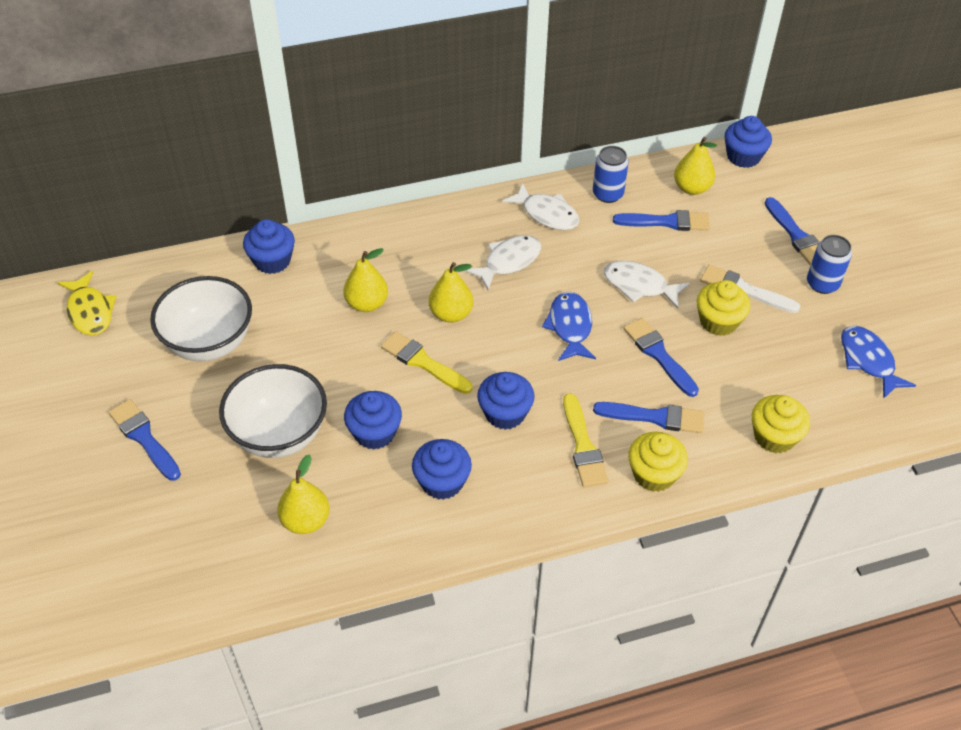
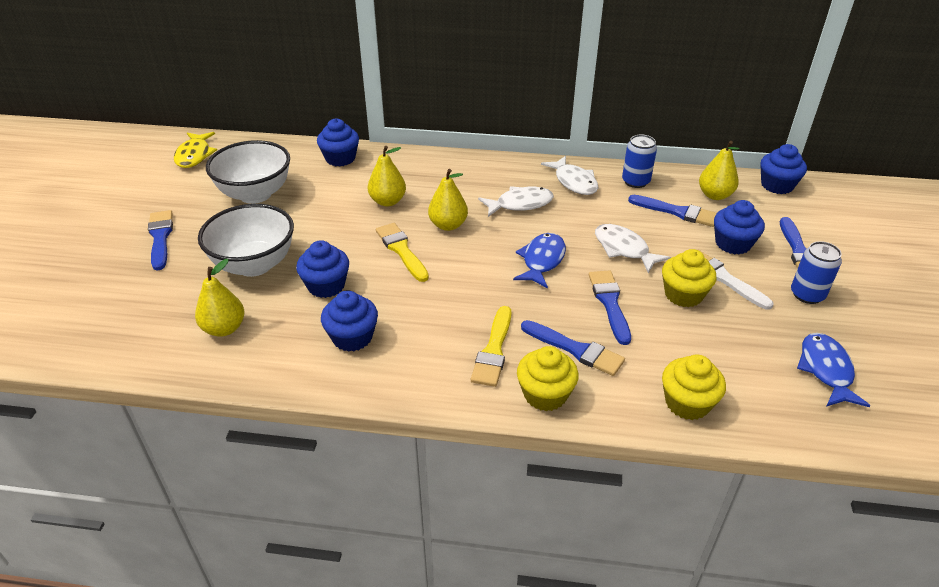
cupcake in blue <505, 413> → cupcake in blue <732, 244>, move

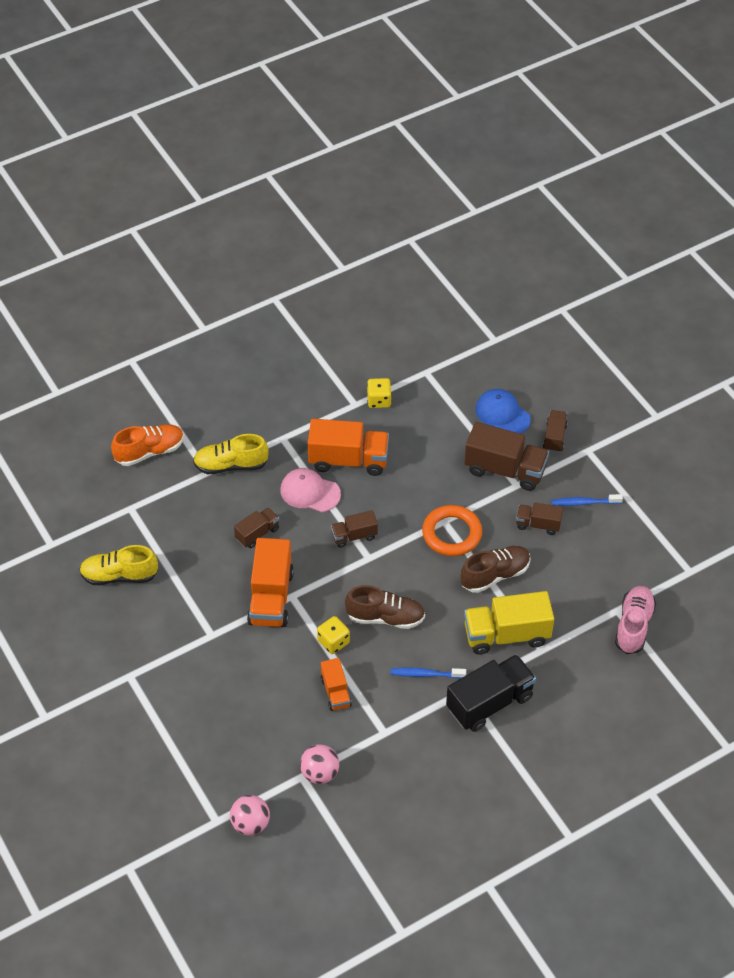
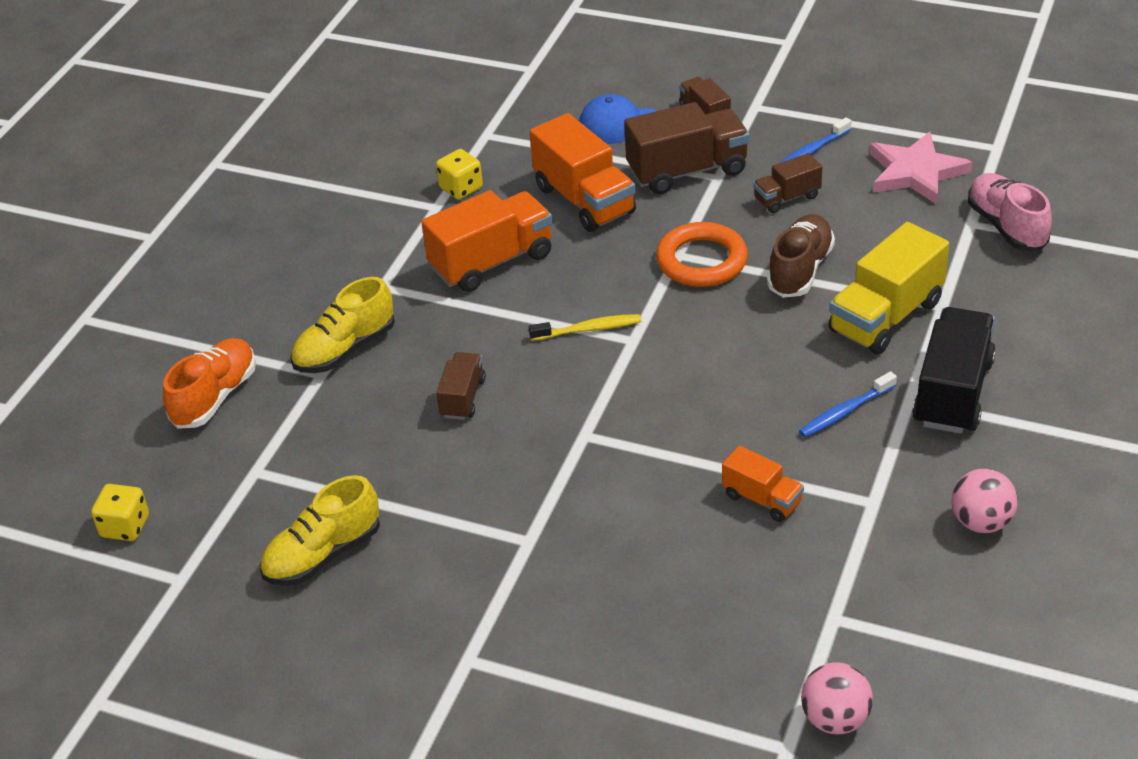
cap in pink <310, 492> → -
truck in brown <354, 536> → toothbrush in yellow <588, 329>
truck in orange <271, 597> → truck in orange <584, 200>, move
shoe in brown <385, 617> → -
dice in yellow <333, 642> → dice in yellow <125, 527>, move
ball in pink <320, 773> → ball in pink <981, 522>, move
- → star in pink <915, 172>

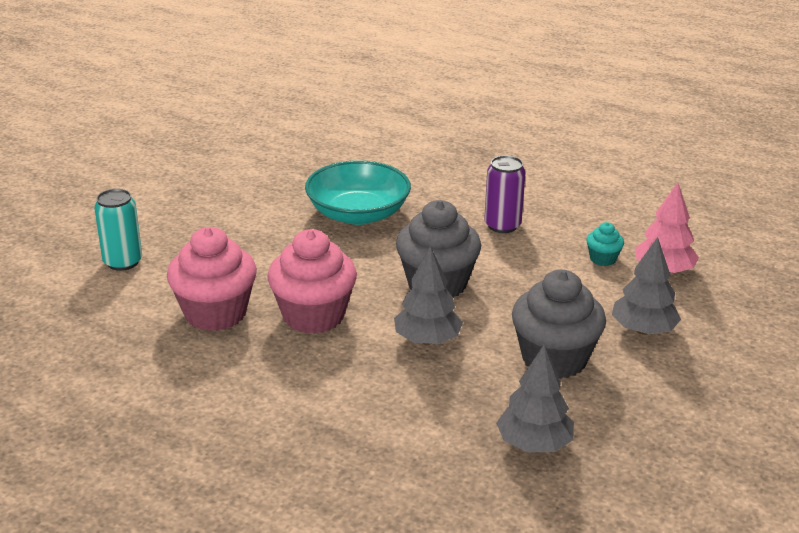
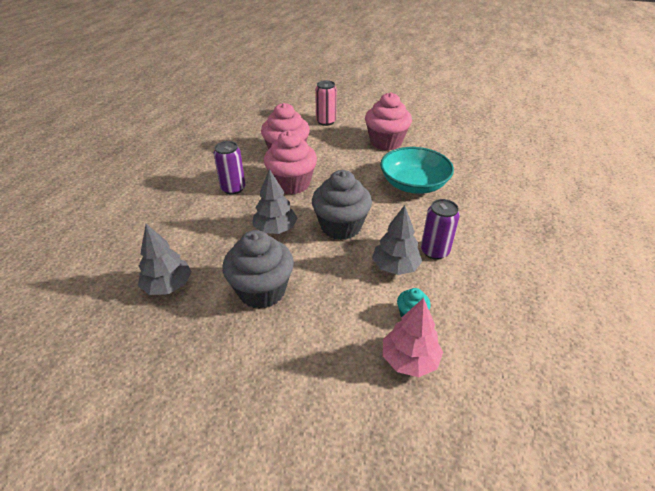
can in turquoise <123, 262> → can in pink <326, 121>
tree in grey <643, 330> → tree in grey <395, 267>, move
- → cupcake in pink <385, 142>
- → can in purple <233, 188>

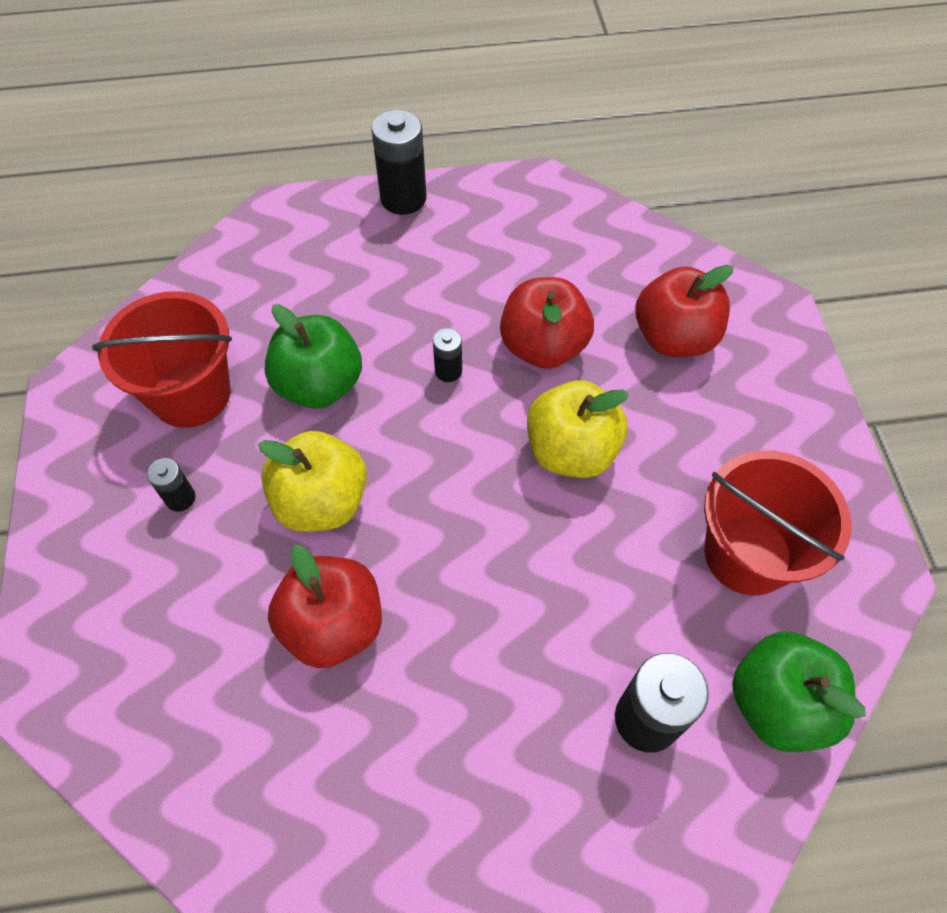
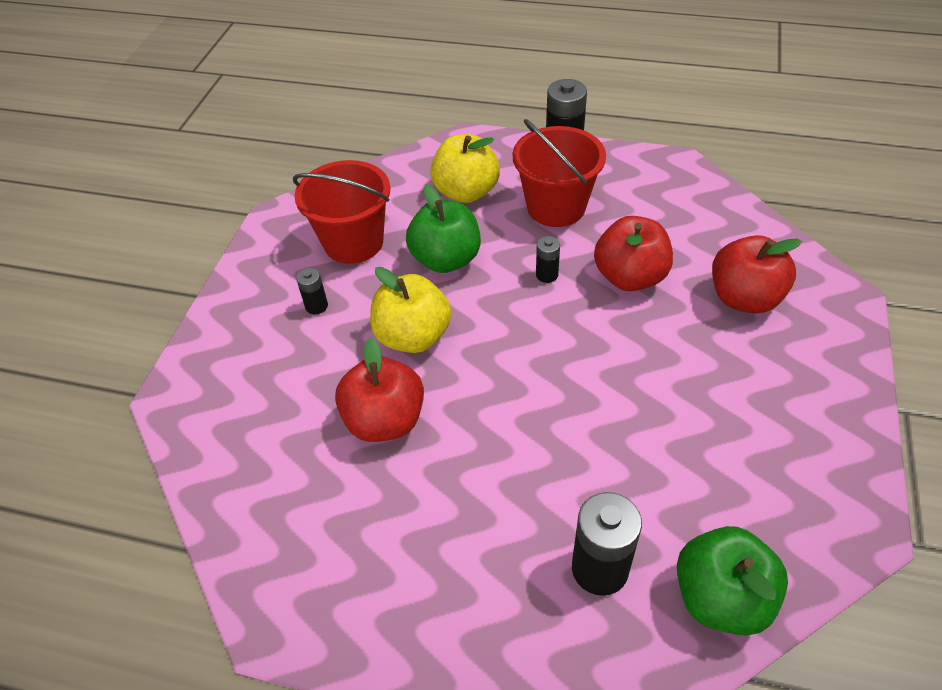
apple in yellow <571, 451> → apple in yellow <466, 192>, move
bucket in red <747, 554> → bucket in red <556, 207>, move

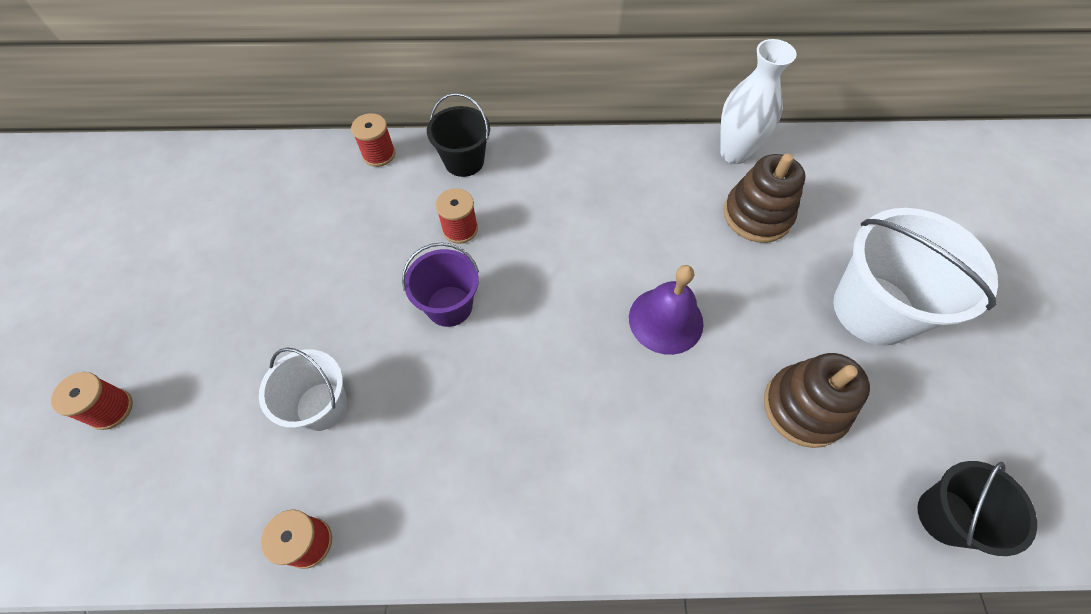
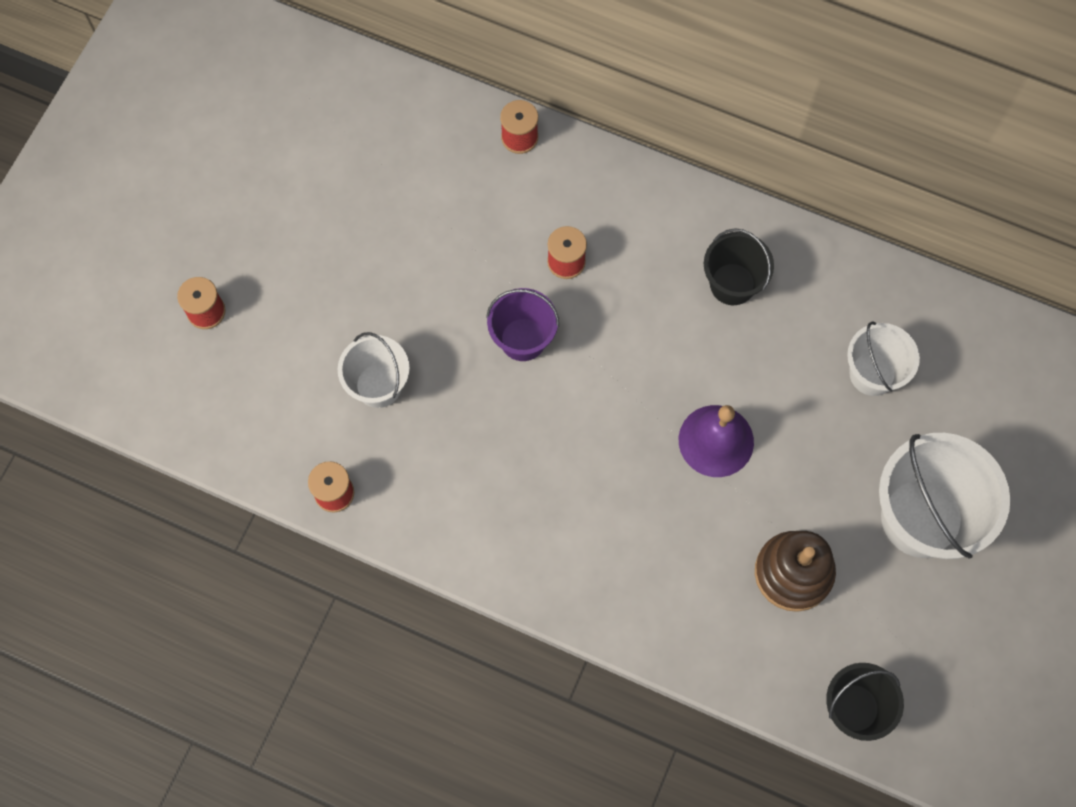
vase in white <734, 153> → -
bucket in black <464, 161> → bucket in black <732, 284>, move
stacking toy in brown <757, 215> → bucket in white <872, 374>

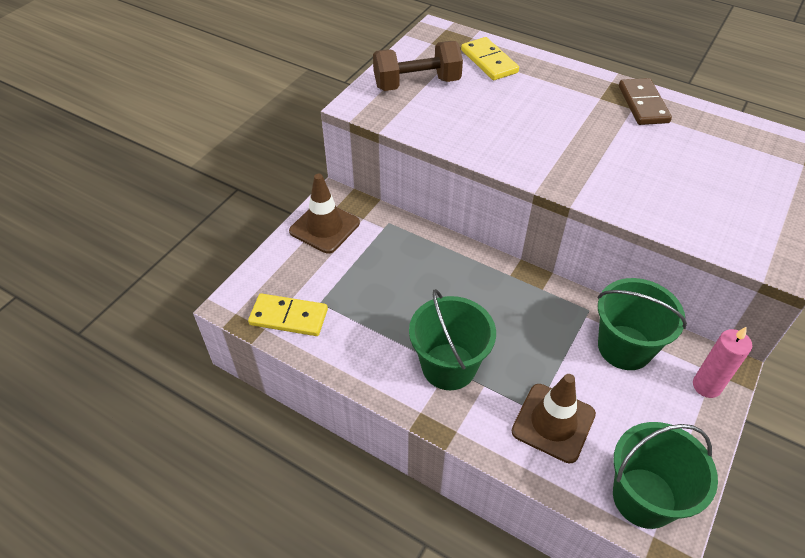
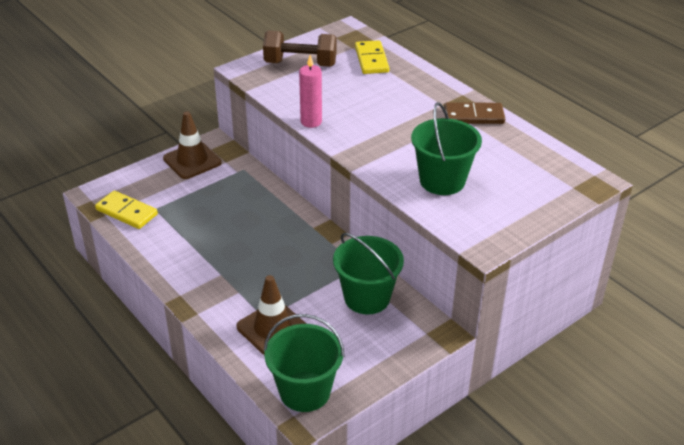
domino in brown <643, 104> → domino in brown <473, 116>, 75 degrees clockwise
bucket in green <449, 366> → bucket in green <442, 181>, move
candle in pink <706, 386> → candle in pink <311, 122>, move

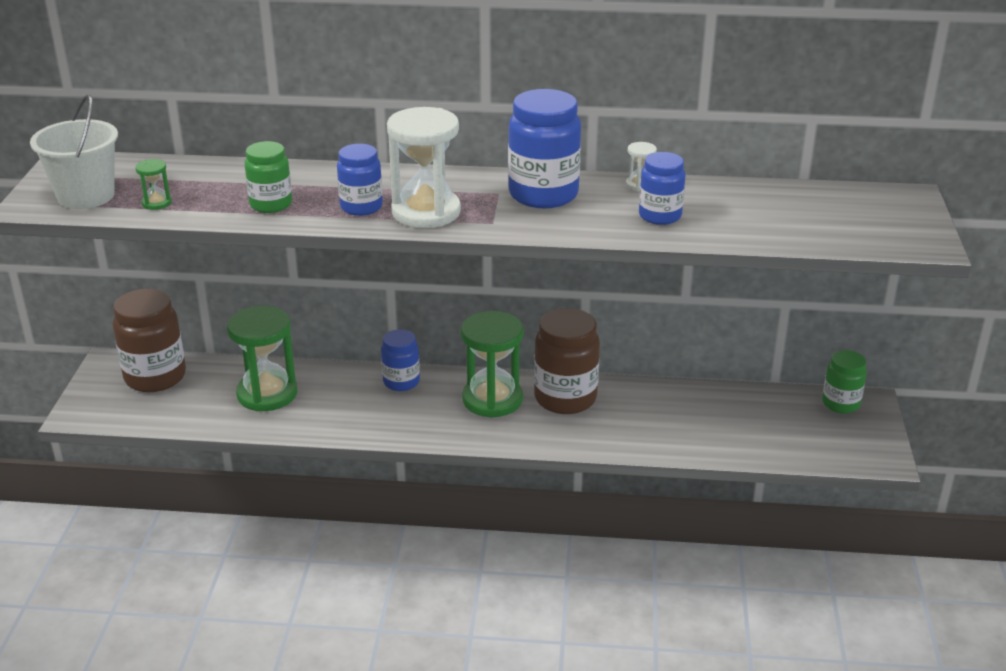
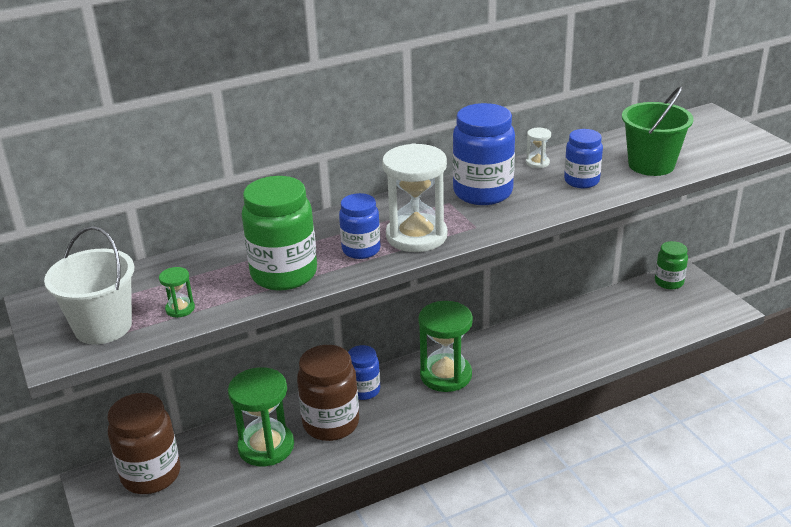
jar in green <271, 204> → jar in green <284, 274>, x1.67
jar in brown <565, 398> → jar in brown <331, 423>, move
- → bucket in green <651, 165>

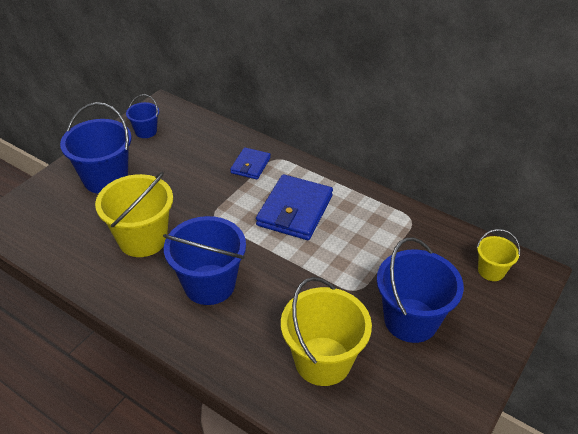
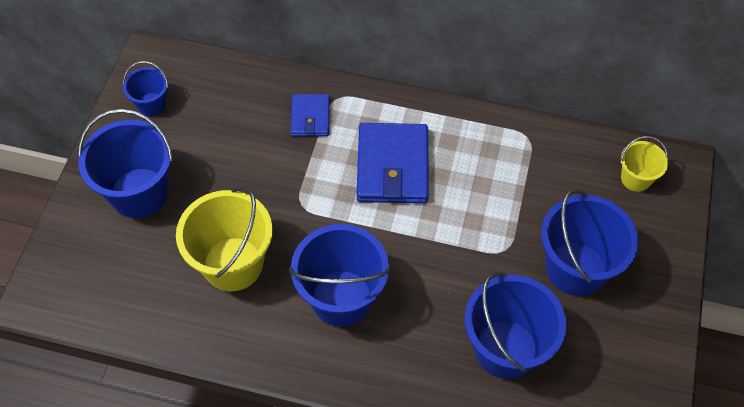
bucket in yellow <323, 361> → bucket in blue <505, 348>

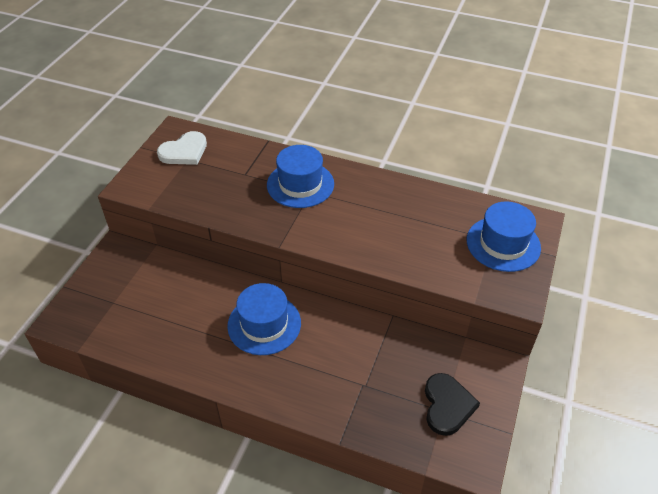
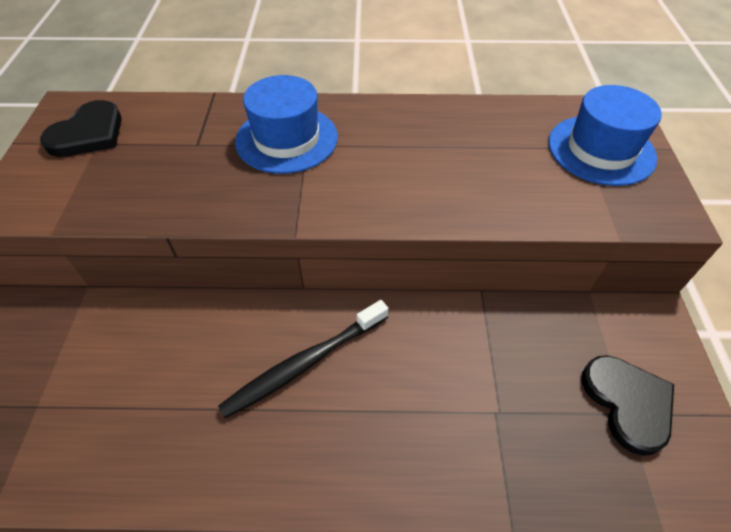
heart in white <184, 151> → heart in black <88, 134>
hat in blue <264, 324> → toothbrush in black <305, 363>

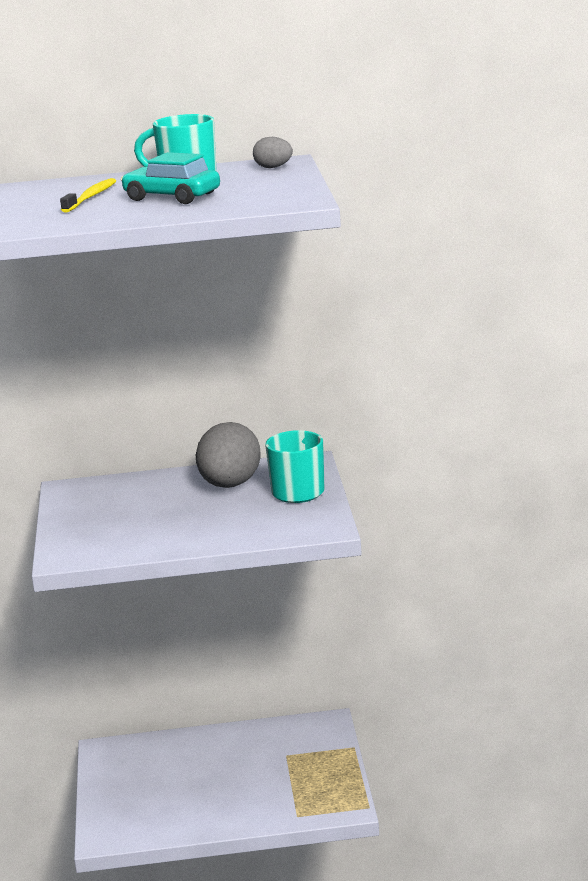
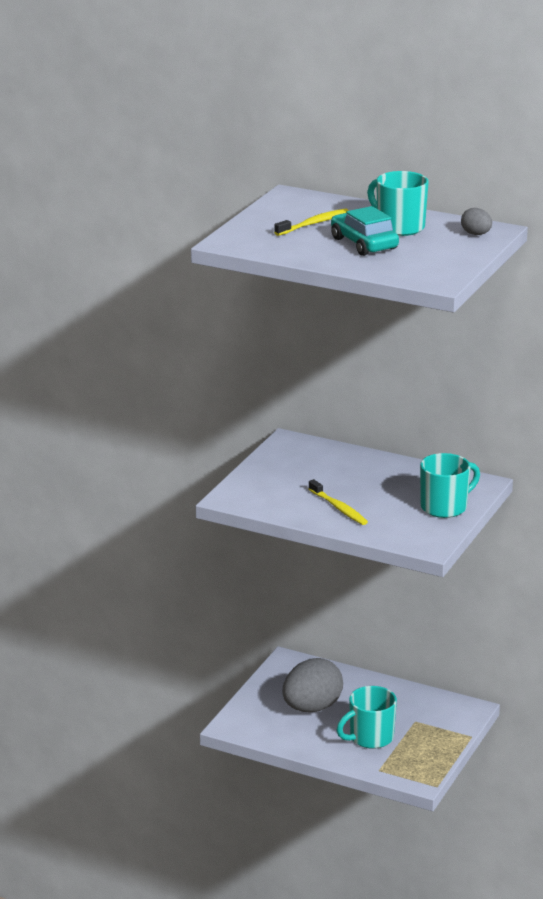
egg in grey <230, 485> → egg in grey <312, 708>, move
- → toothbrush in yellow <339, 508>
- → mug in turquoise <370, 738>

